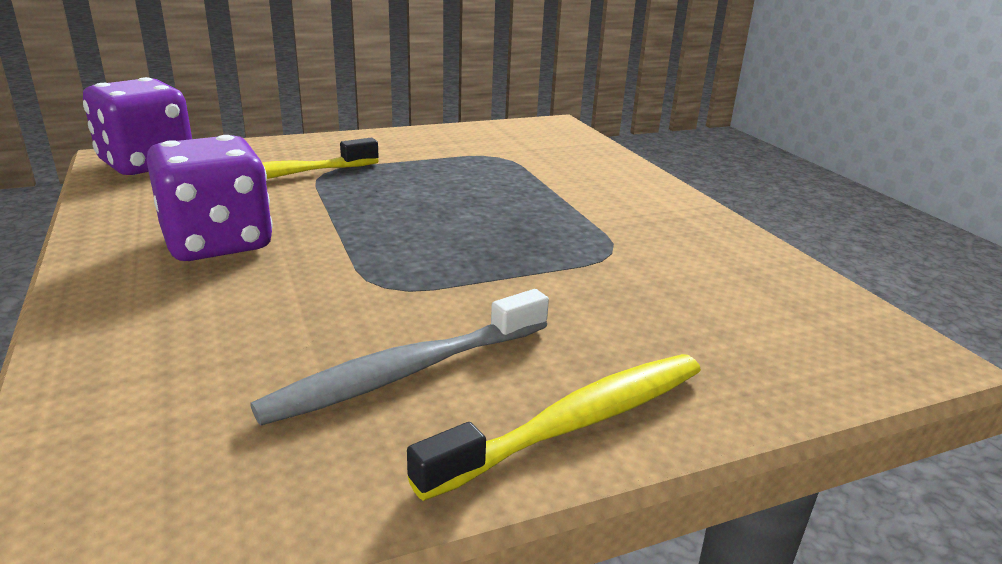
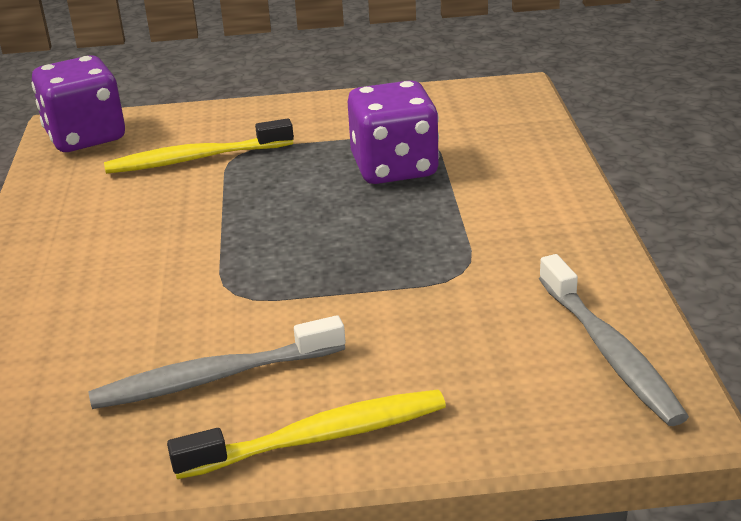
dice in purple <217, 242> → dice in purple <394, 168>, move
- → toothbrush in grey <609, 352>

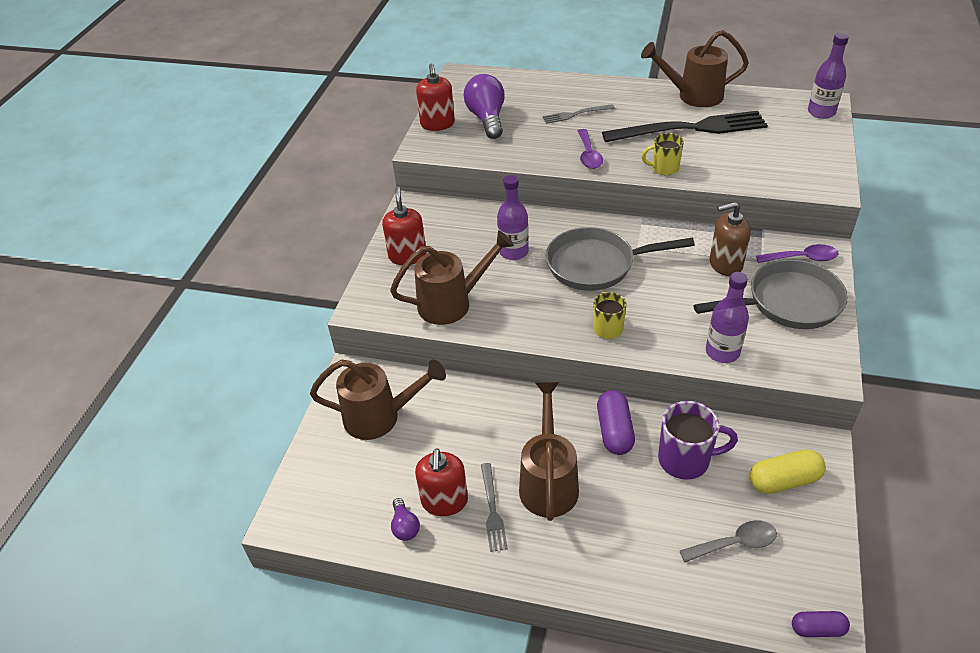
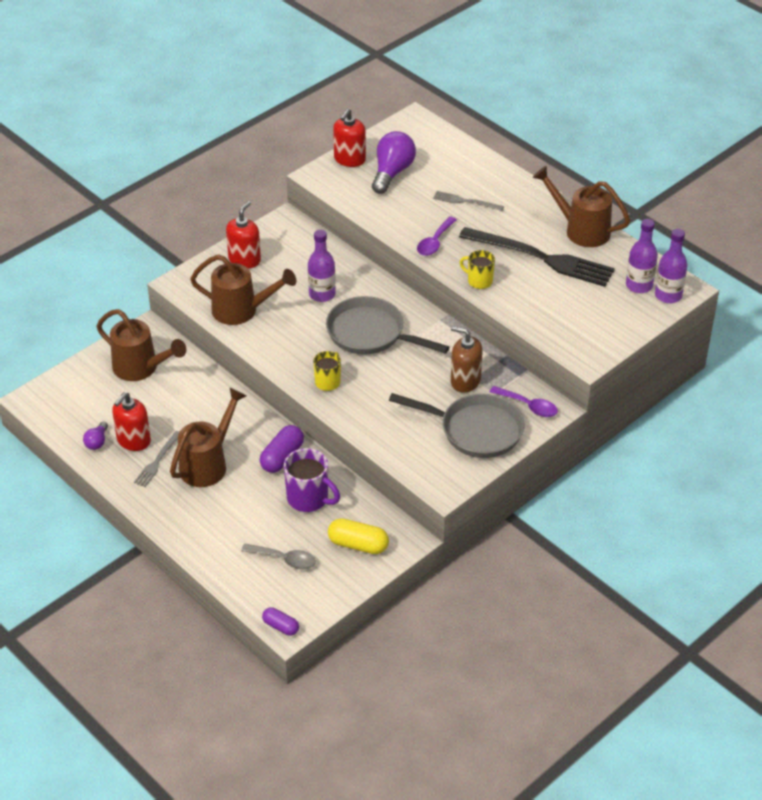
bottle in purple <722, 352> → bottle in purple <639, 285>, move

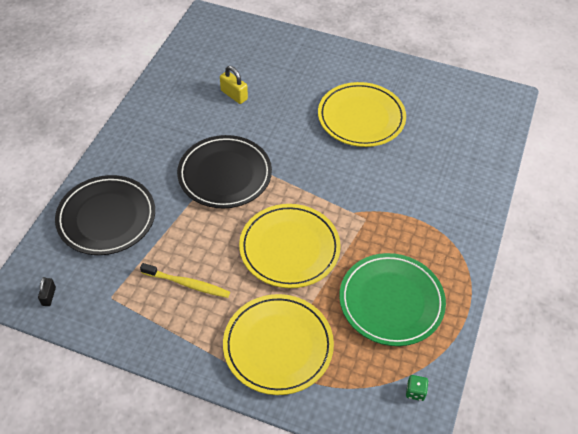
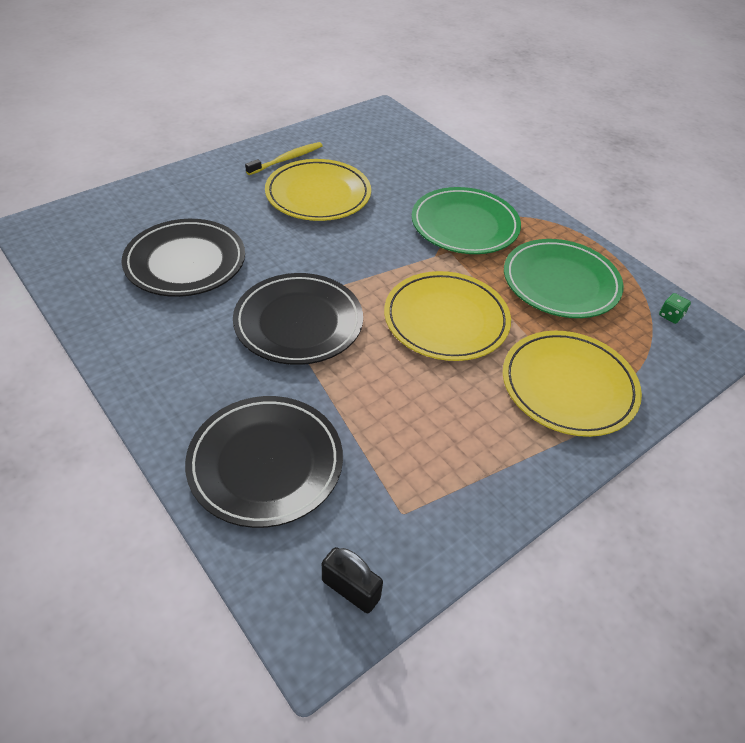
padlock in yellow <234, 95> → plate in black <185, 262>
toothbrush in yellow <187, 284> → toothbrush in yellow <287, 159>, move
padlock in black <49, 296> → padlock in black <351, 589>, x1.54
- → plate in green <464, 225>

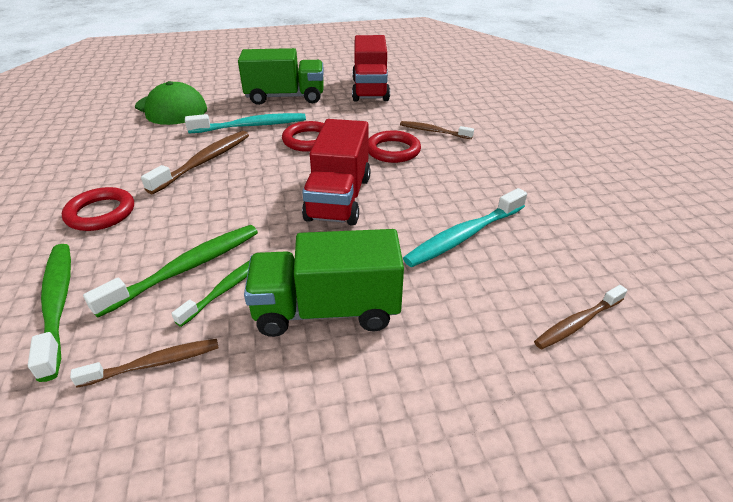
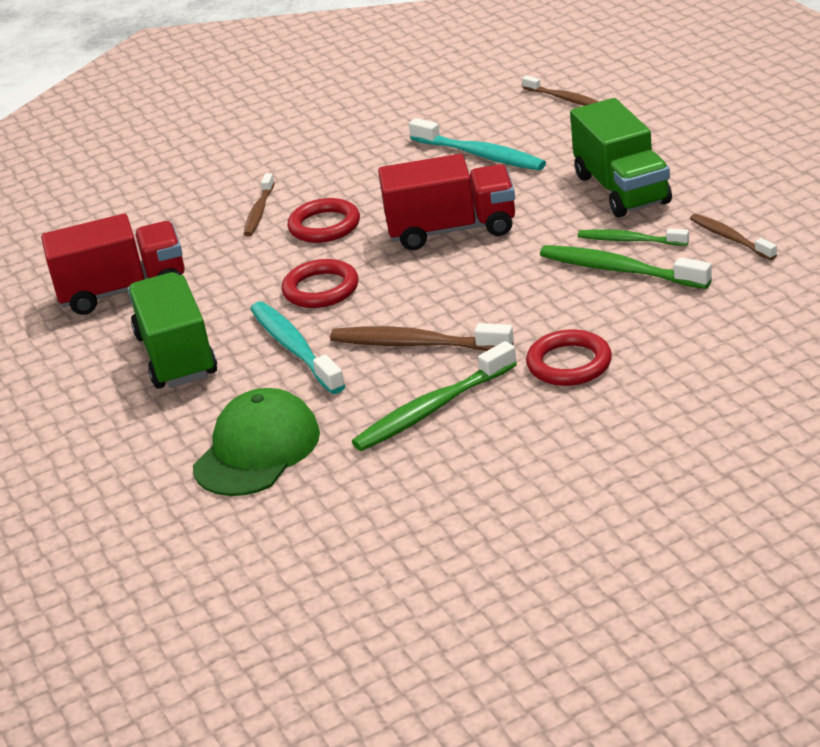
toothbrush in green <57, 304> → toothbrush in green <432, 409>, move

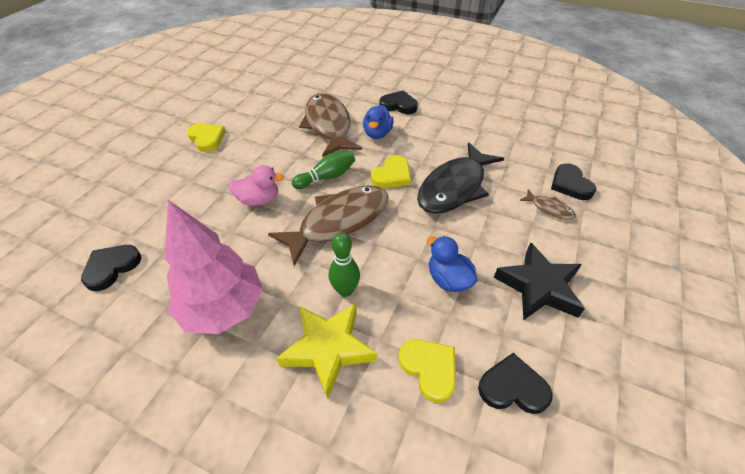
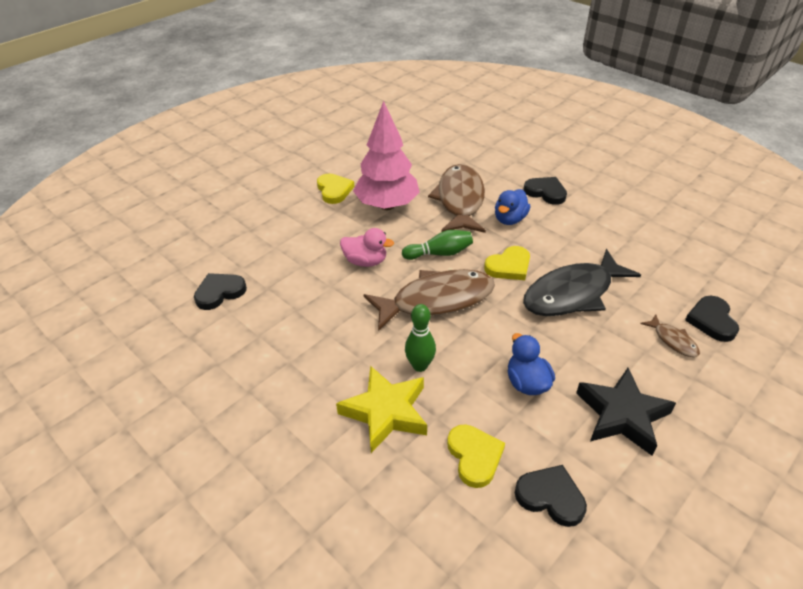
tree in pink <223, 308> → tree in pink <387, 205>, move

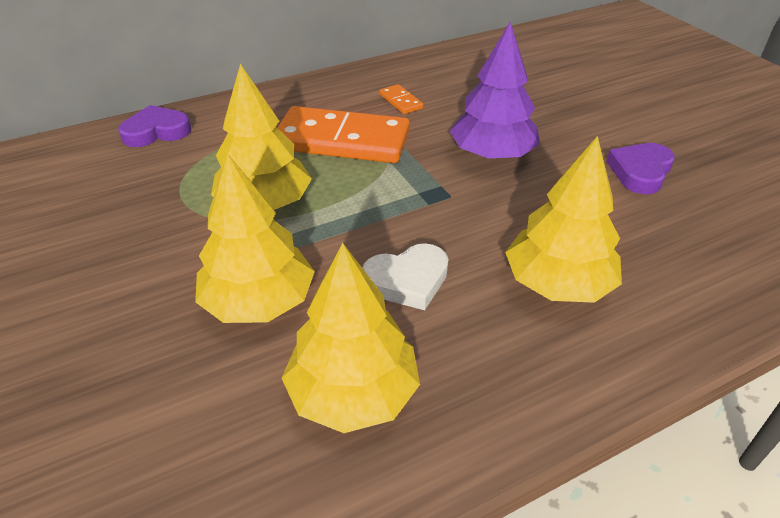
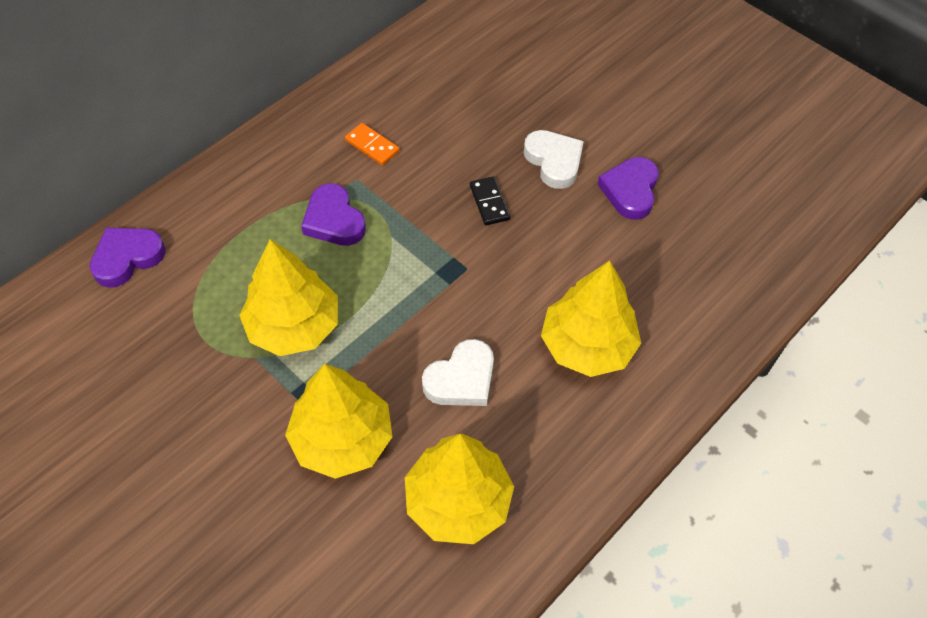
tree in purple <492, 154> → domino in black <489, 202>
domino in orange <342, 140> → heart in purple <334, 220>
- → heart in white <554, 161>

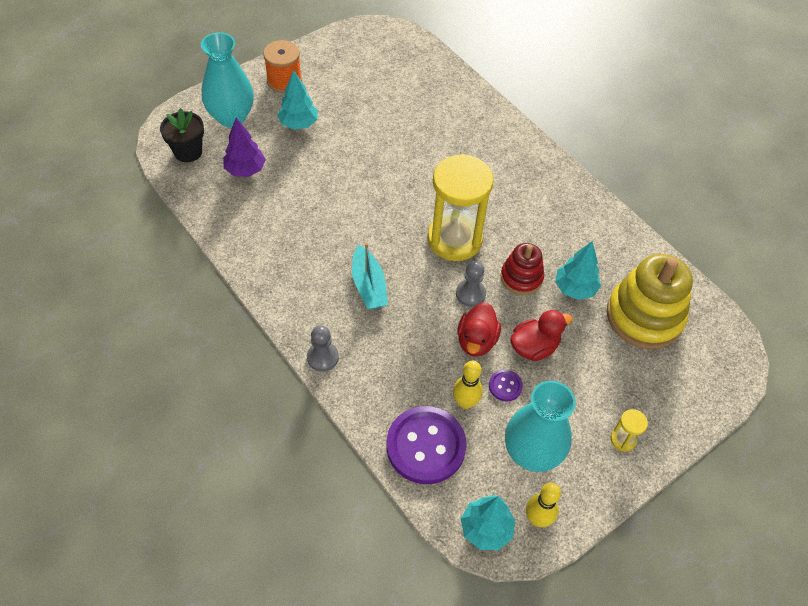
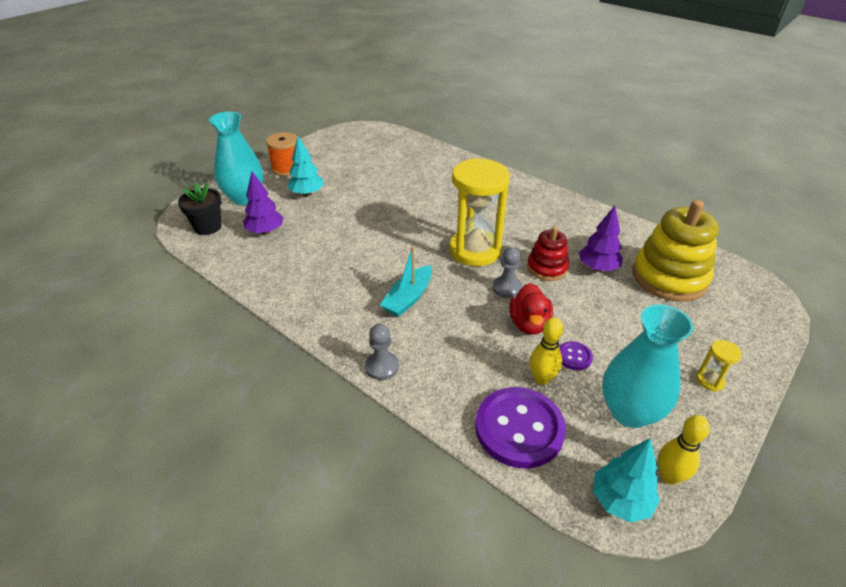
tree in turquoise <575, 288> → tree in purple <598, 268>
boat in turquoise <368, 285> → boat in turquoise <408, 298>, 60 degrees clockwise
duck in red <534, 347> → -

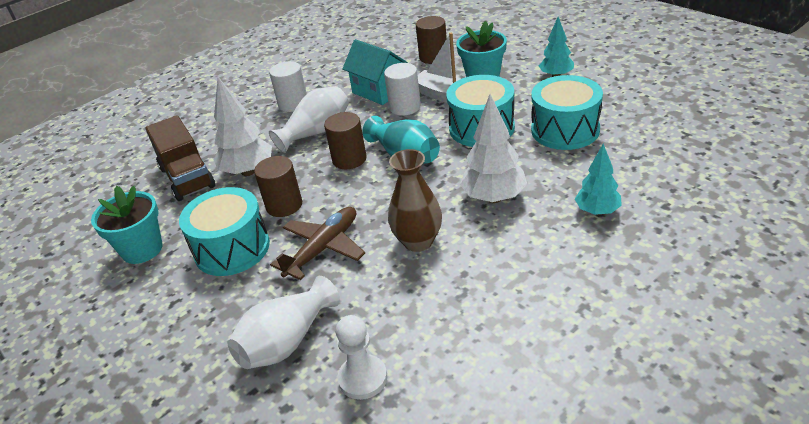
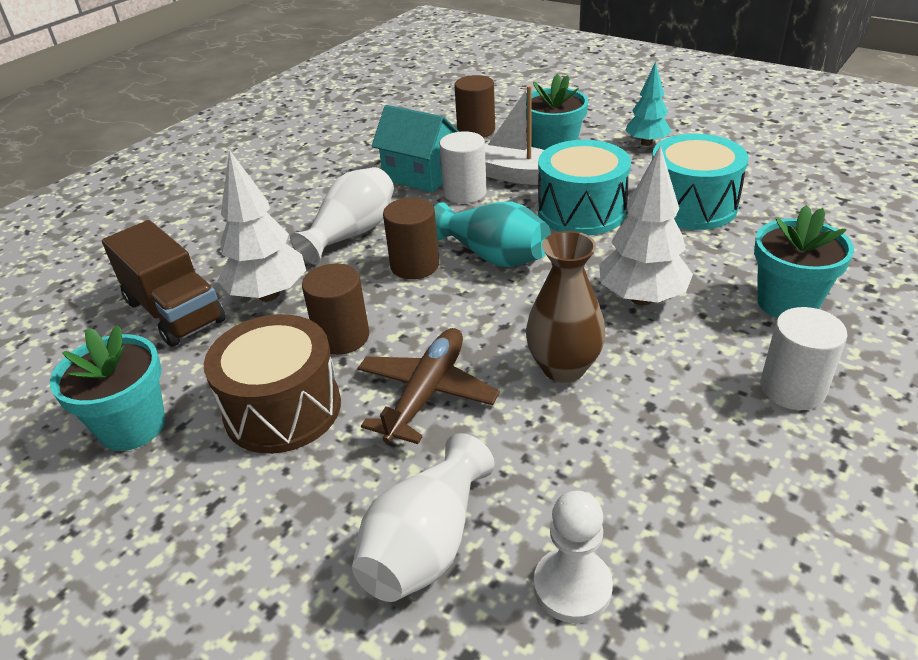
cylinder in white <293, 104> → cylinder in white <792, 389>, move
tree in turquoise <597, 211> → flower pot in turquoise <787, 303>
drum in turquoise <232, 248> → drum in brown <283, 409>

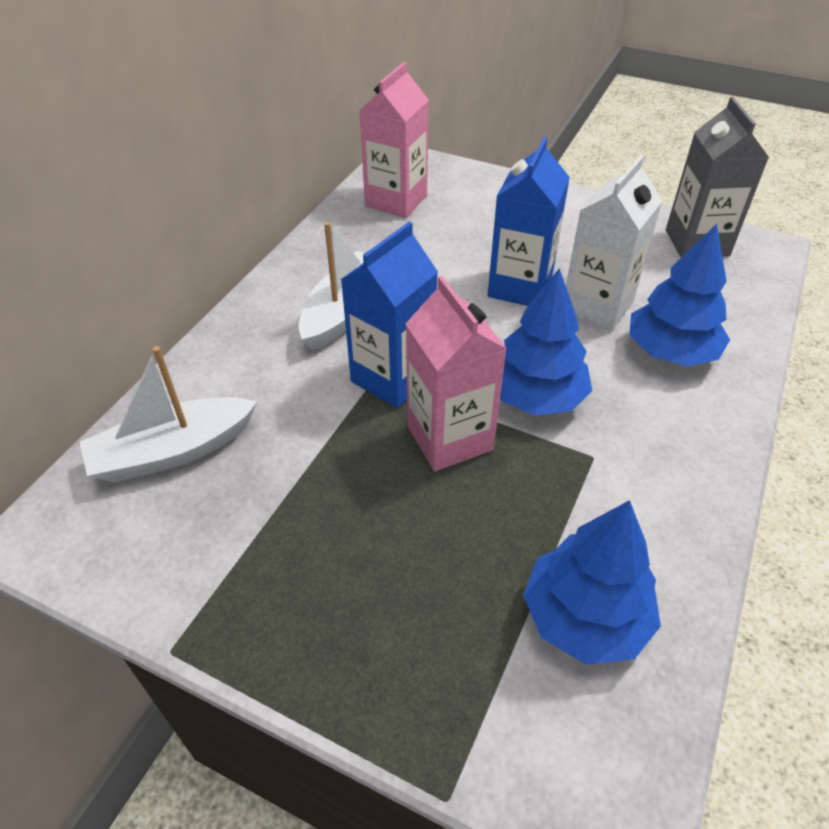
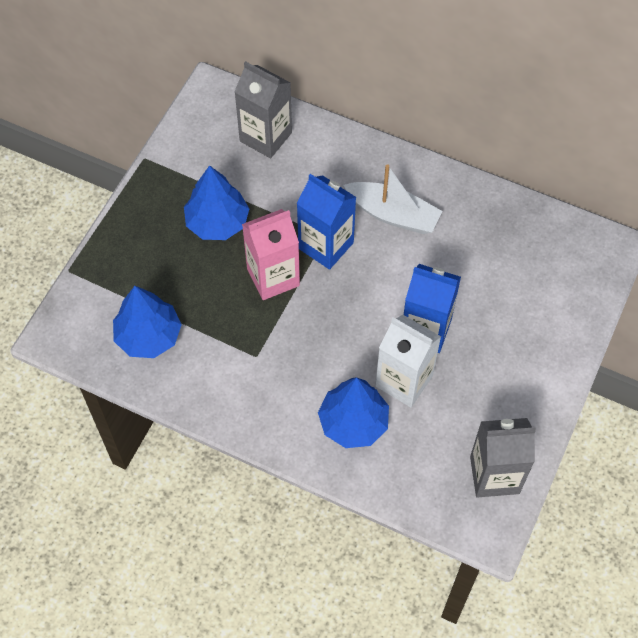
carton in pink <396, 201> → -
tree in blue <536, 397> → tree in blue <217, 222>, move
boat in white <172, 451> → carton in grey <265, 137>

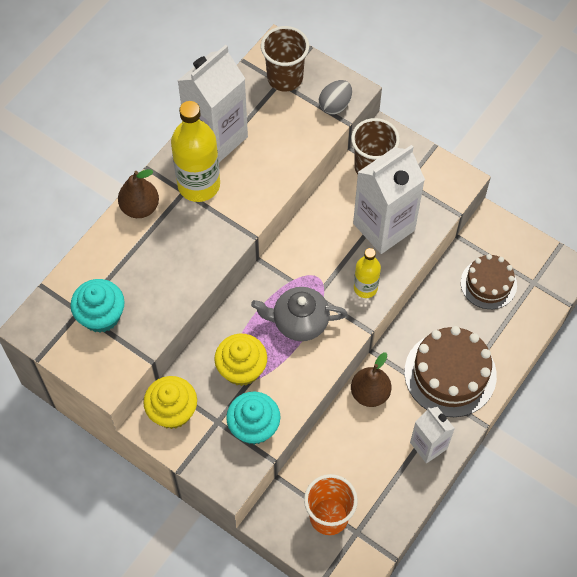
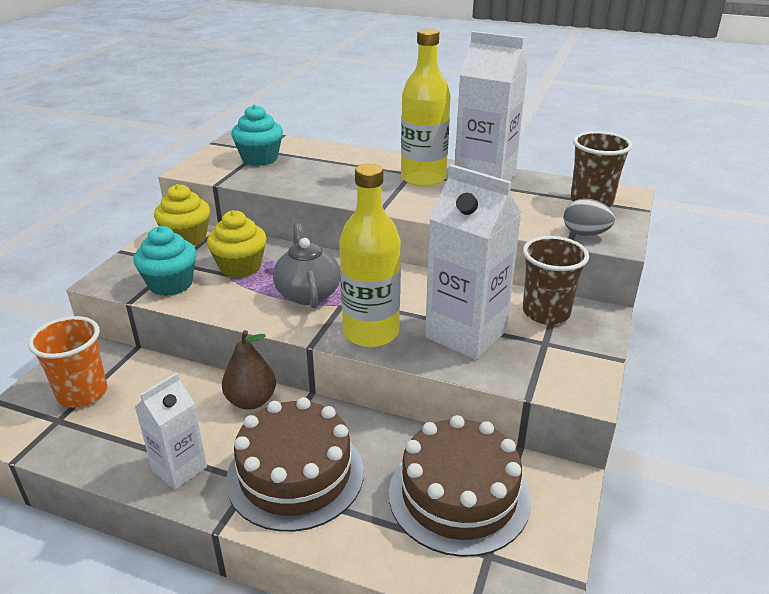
pear in brown <140, 207> → -
bottle in yellow <365, 288> → bottle in yellow <371, 332>, x1.77
cake in brown <488, 284> → cake in brown <459, 495>, x1.58

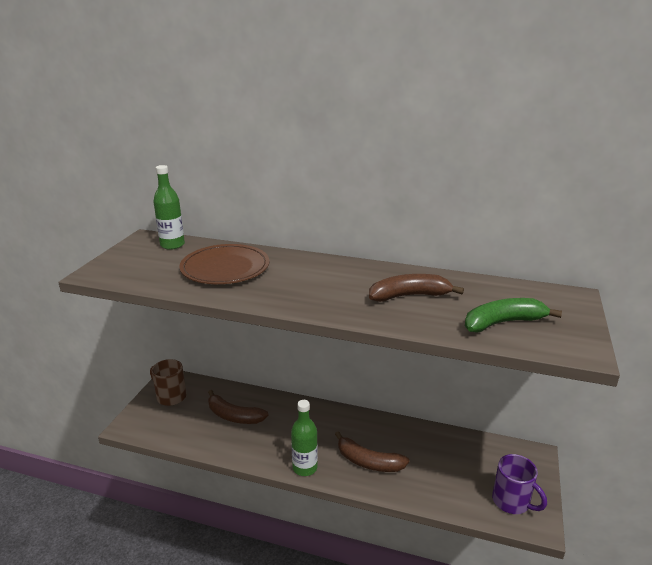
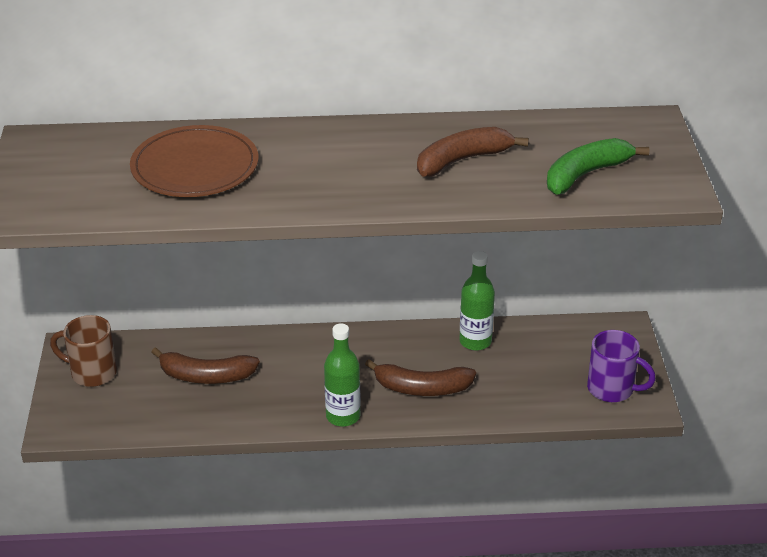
bottle in green <172, 245> → bottle in green <475, 341>, move

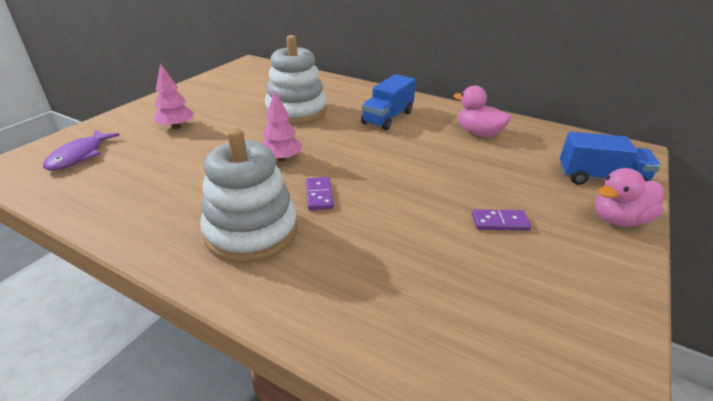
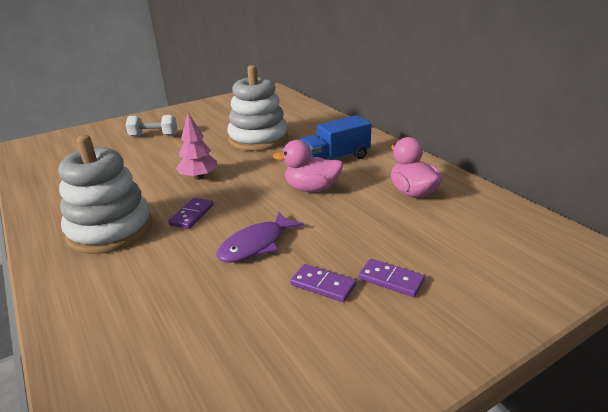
tree in pink <176, 127> → dumbbell in white <153, 135>
fish in purple <79, 156> → fish in purple <256, 245>, move
truck in blue <600, 178> → -
duck in pink <619, 219> → duck in pink <312, 189>, move
- → domino in purple <391, 280>

